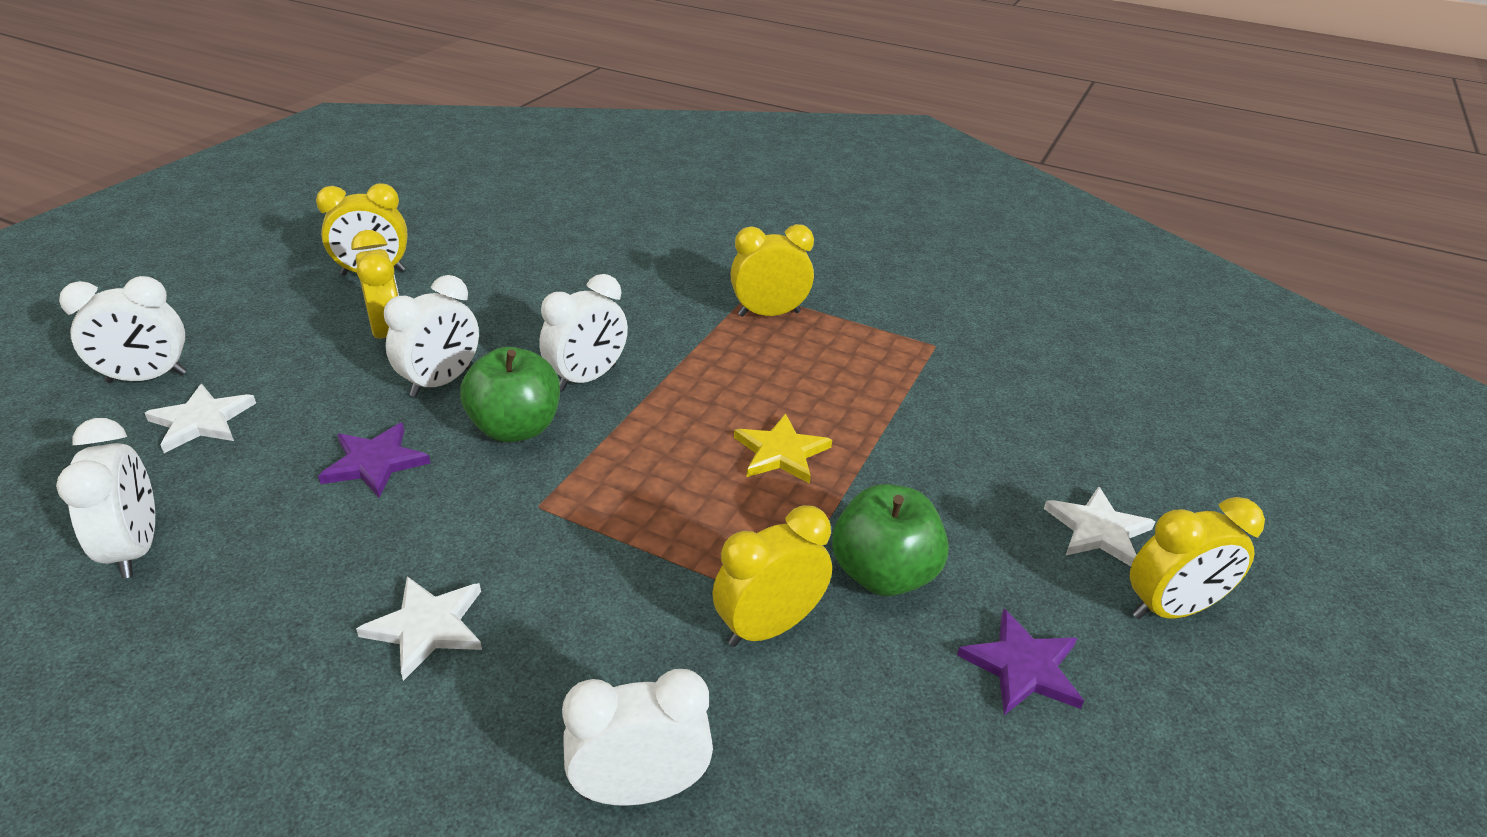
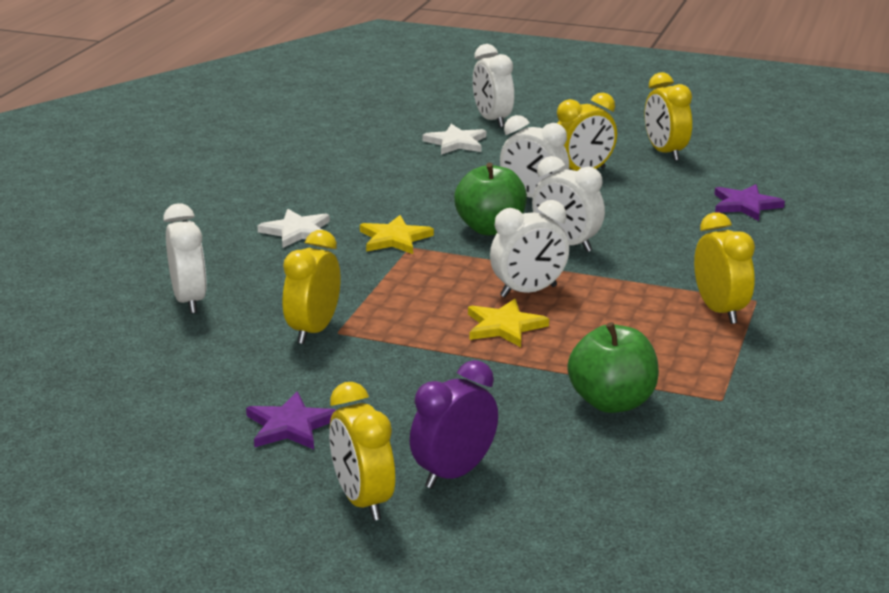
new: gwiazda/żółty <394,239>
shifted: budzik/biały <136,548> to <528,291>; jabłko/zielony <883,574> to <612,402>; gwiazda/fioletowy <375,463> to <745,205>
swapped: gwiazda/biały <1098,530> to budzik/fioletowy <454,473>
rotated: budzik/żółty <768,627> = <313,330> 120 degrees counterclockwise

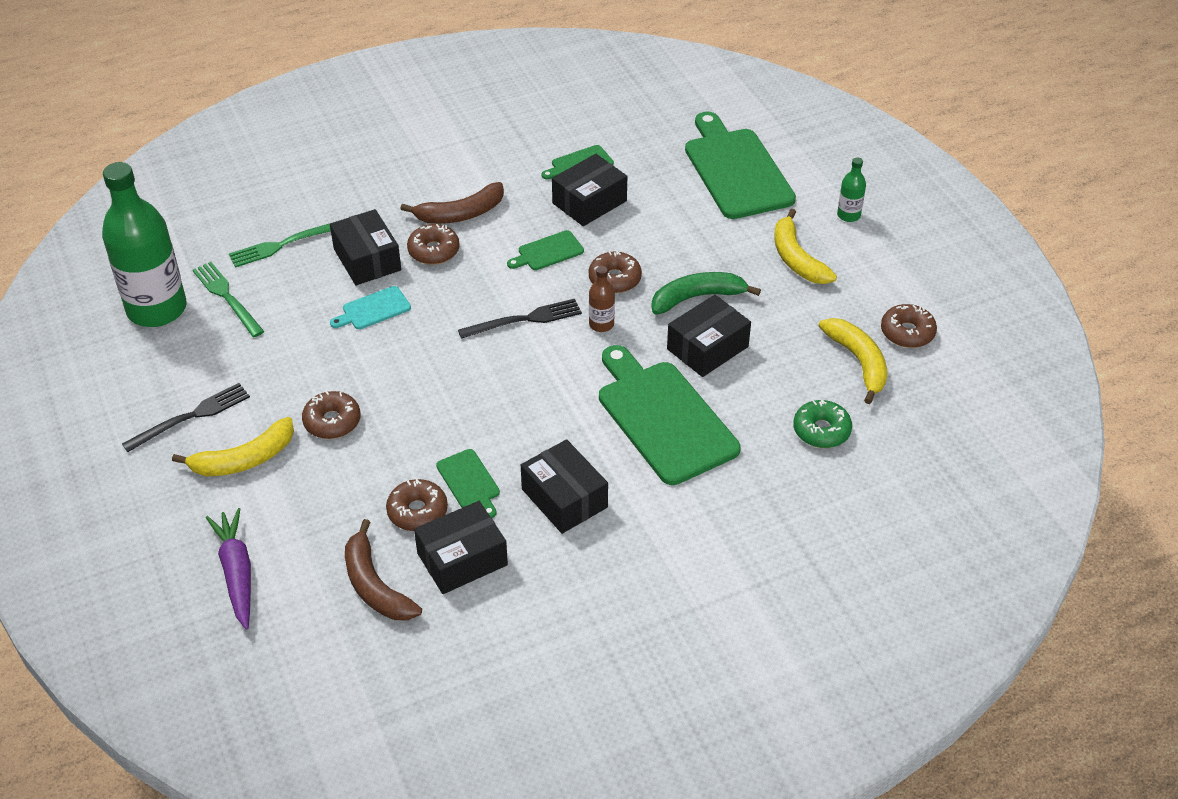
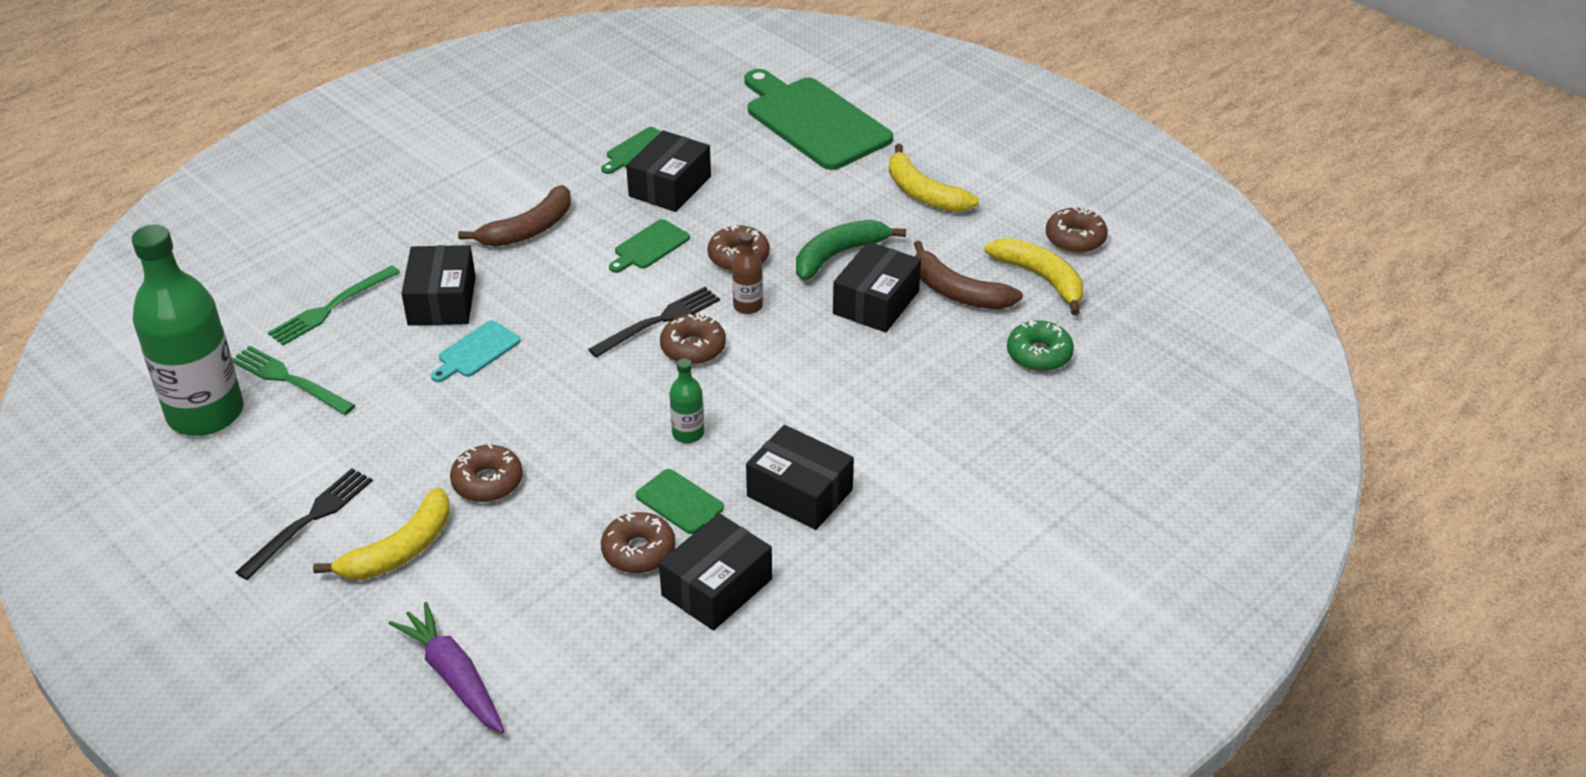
gone: deska do krojenia/zielony <663,417>
shifted: donut/brązowy <434,251> to <693,348>; butelka/zielony <848,215> to <688,433>; banan/brązowy <375,586> to <958,292>
rotated: pudełko/czarny <367,259> = <442,301> 45 degrees clockwise

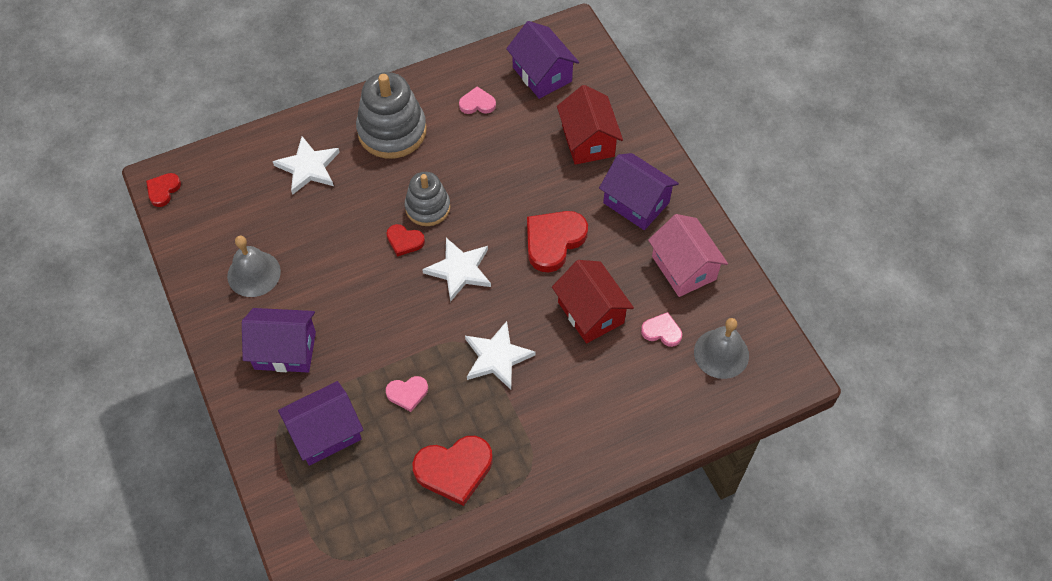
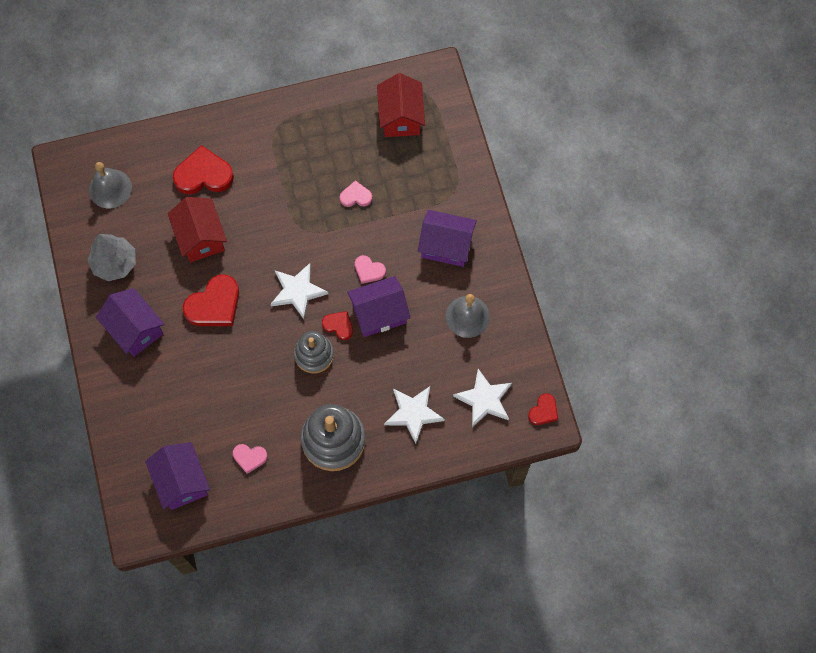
shifted: serce/czerwony <454,470> to <203,174>; domek/fioletowy <325,433> to <379,313>; serce/różowy <662,331> to <369,270>; domek/czerwony <588,141> to <401,117>; gwiazda/biały <497,357> to <484,399>
swapped: domek/różowy <684,268> to drzewko/szary <114,263>

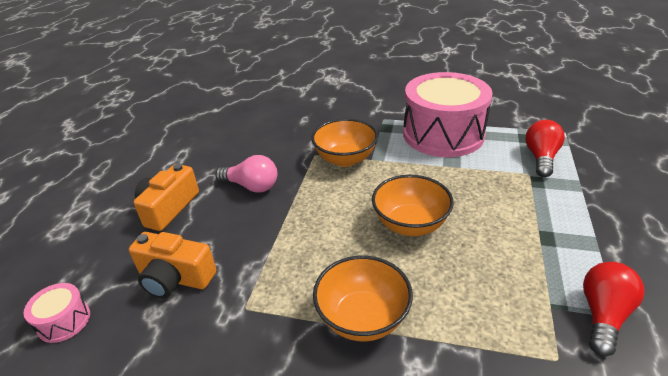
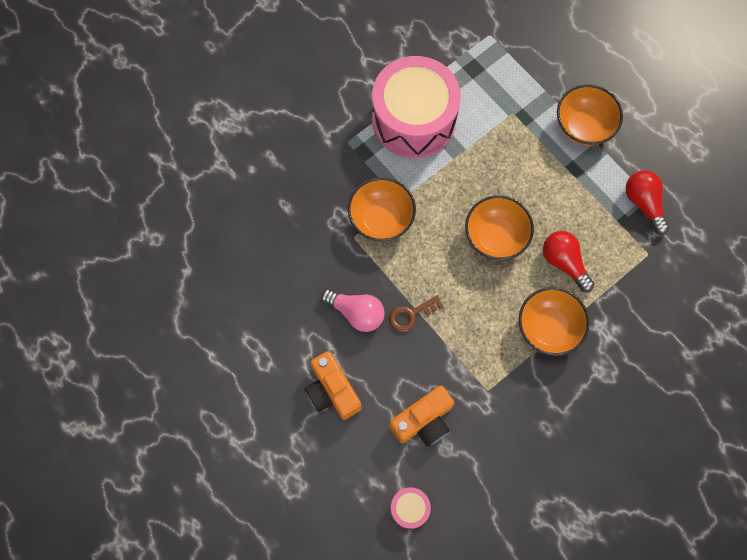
new: klucz/brązowy <411,315>; miska/pomarańczowy <583,126>
shifted: żarówka/czerwony <541,158> to <564,262>
rotated: żarówka/różowy <252,186> = <356,313> 60 degrees clockwise

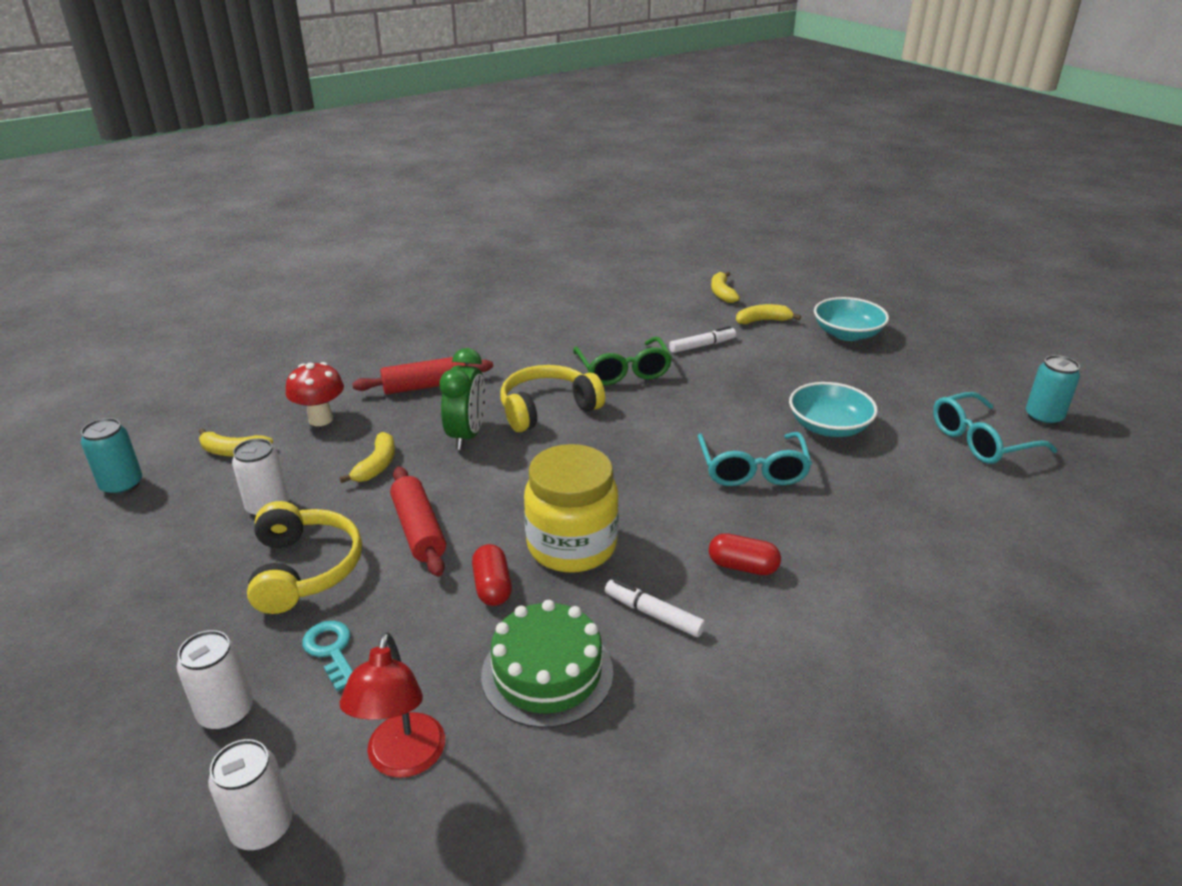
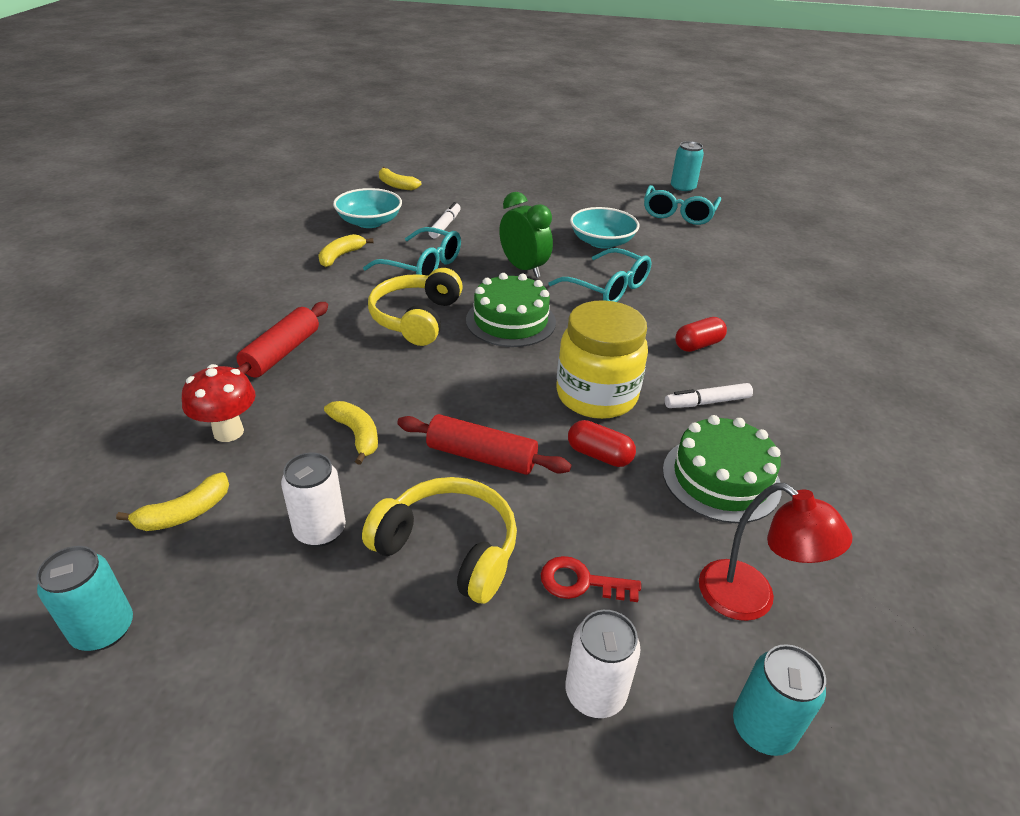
new: tort/zielony <510,321>
shifted: banan/żółty <763,321> to <341,256>; miska/turkusowy <847,334> to <369,222>; budzik/zielony <467,435> to <523,269>
repainted: okulary/zielony <623,371> to okulary/turkusowy <422,266>; klucz/turkusowy <331,651> to klucz/czerwony <581,582>; puszka/biały <262,827> to puszka/turkusowy <762,728>

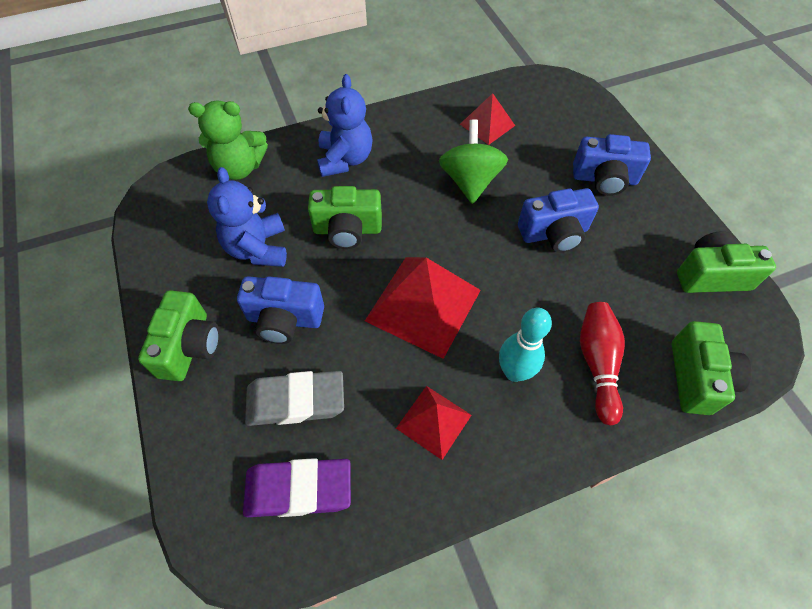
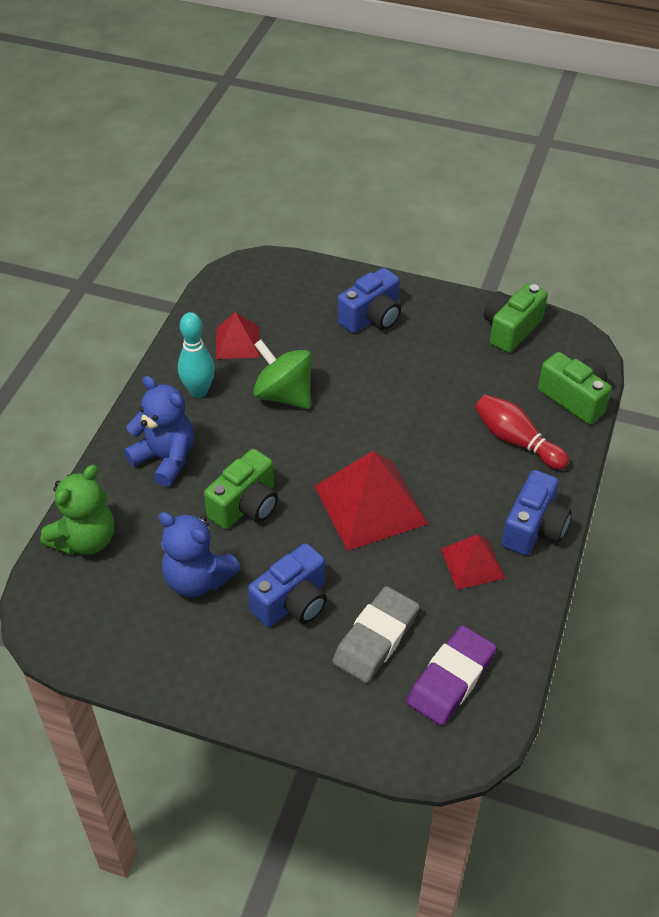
gone: aparat fotograficzny/zielony <190,346>
shifted: kręgiel/turkusowy <514,372> to <199,391>; aparat fotograficzny/niebieski <554,233> to <533,528>

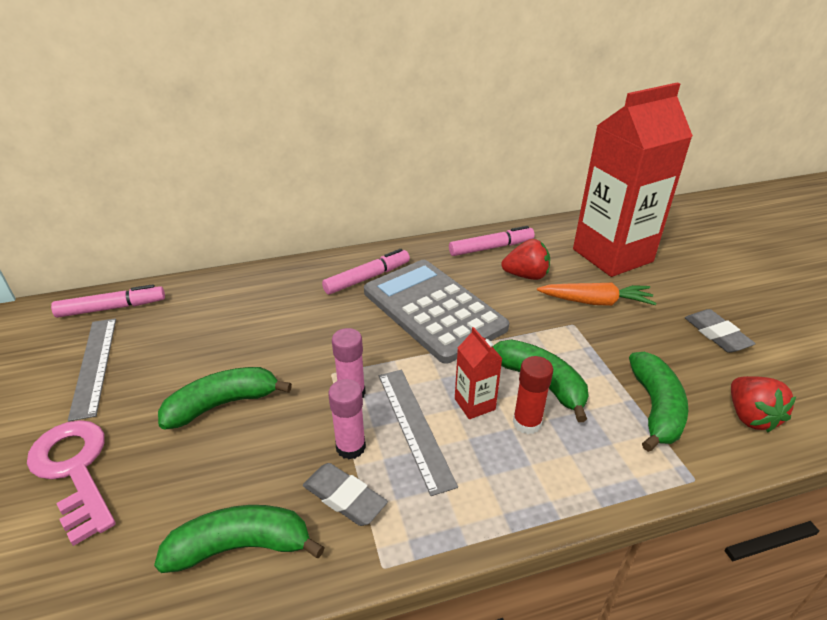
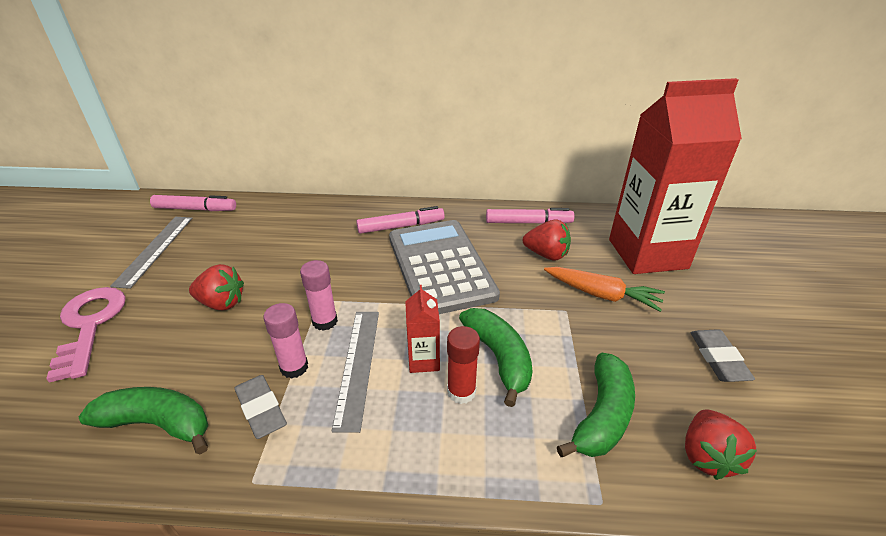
swapped: banan/zielony <223,404> to truskawka/czerwony <222,303>

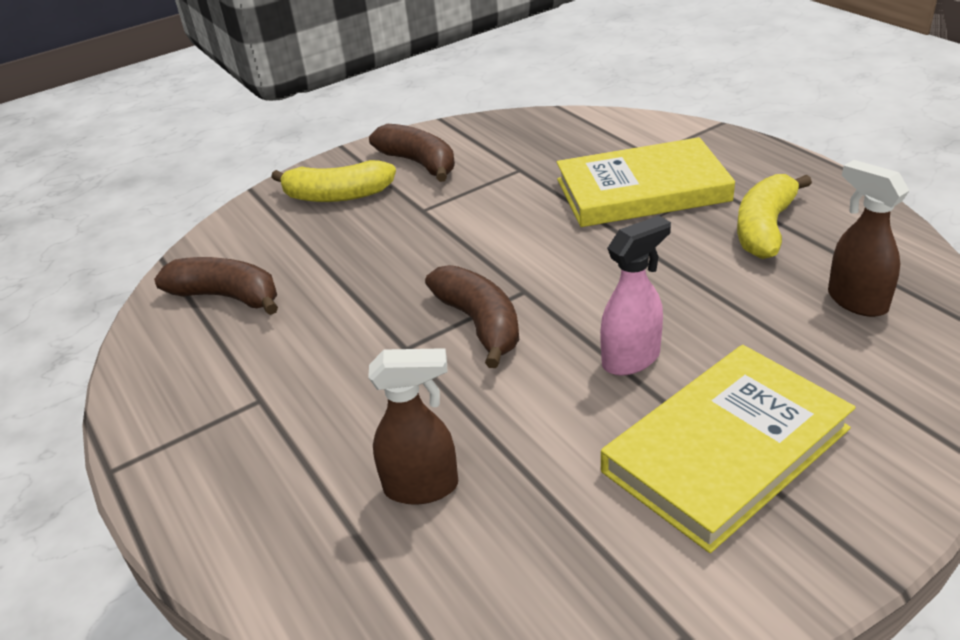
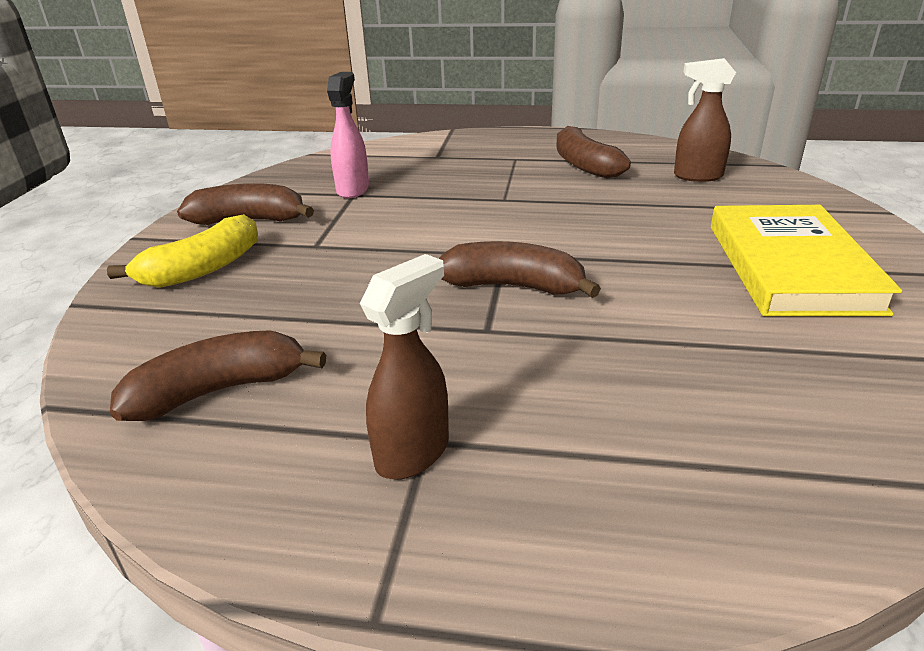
gone: książka/żółty <642,190>
shifted: spryskiwacz/różowy <632,359> to <353,189>; spryskiwacz/brązowy <422,487> to <413,453>
repainted: banan/żółty <765,228> to banan/brązowy <584,165>

